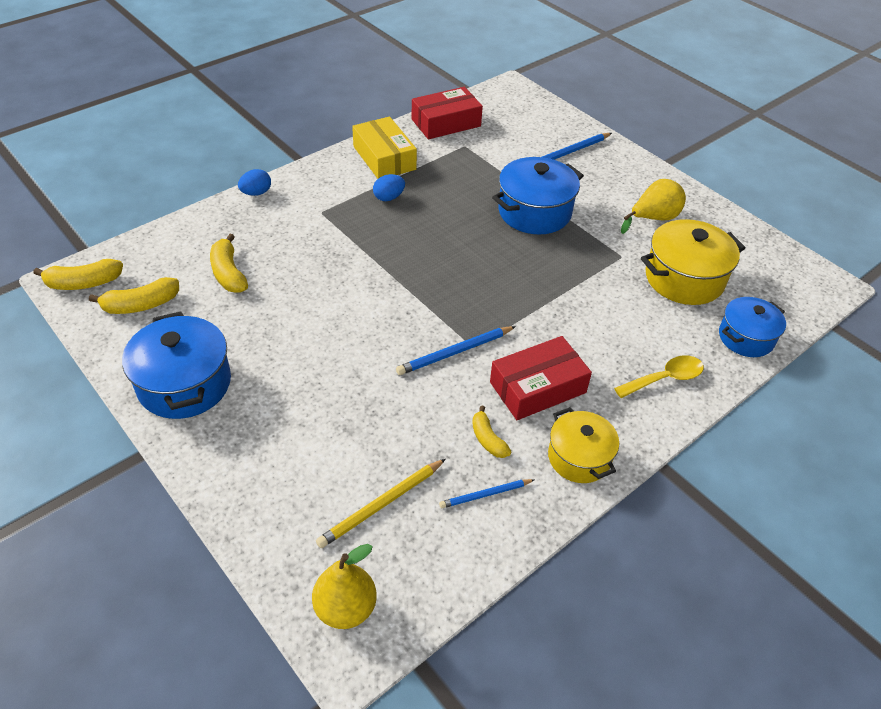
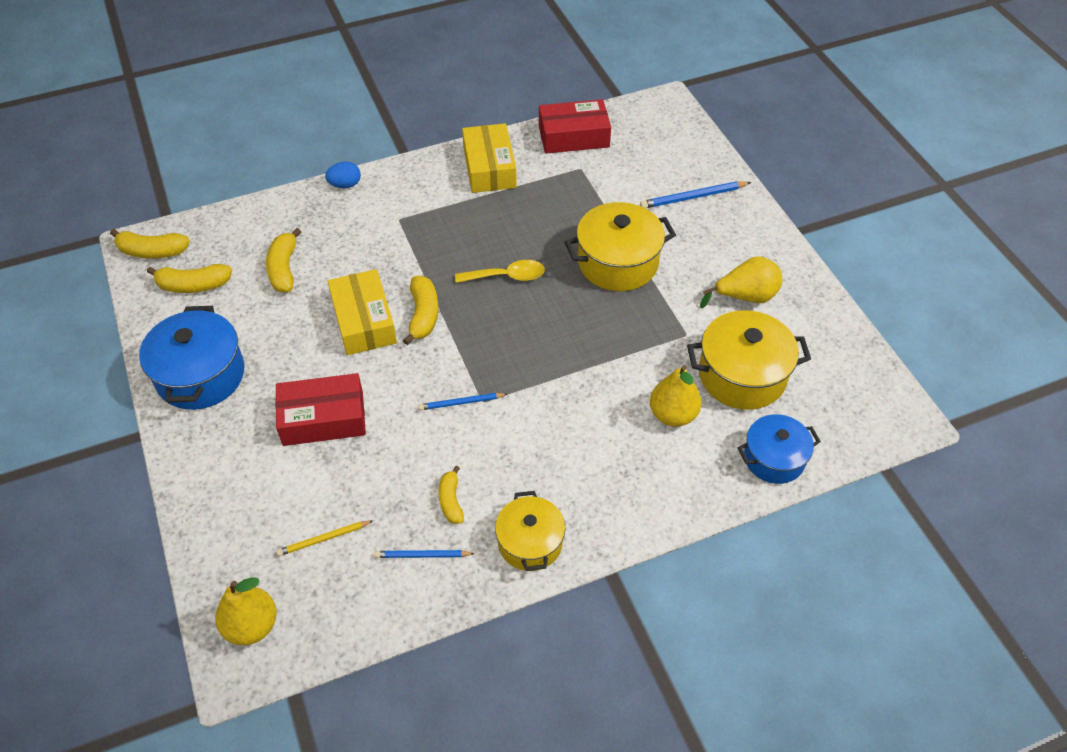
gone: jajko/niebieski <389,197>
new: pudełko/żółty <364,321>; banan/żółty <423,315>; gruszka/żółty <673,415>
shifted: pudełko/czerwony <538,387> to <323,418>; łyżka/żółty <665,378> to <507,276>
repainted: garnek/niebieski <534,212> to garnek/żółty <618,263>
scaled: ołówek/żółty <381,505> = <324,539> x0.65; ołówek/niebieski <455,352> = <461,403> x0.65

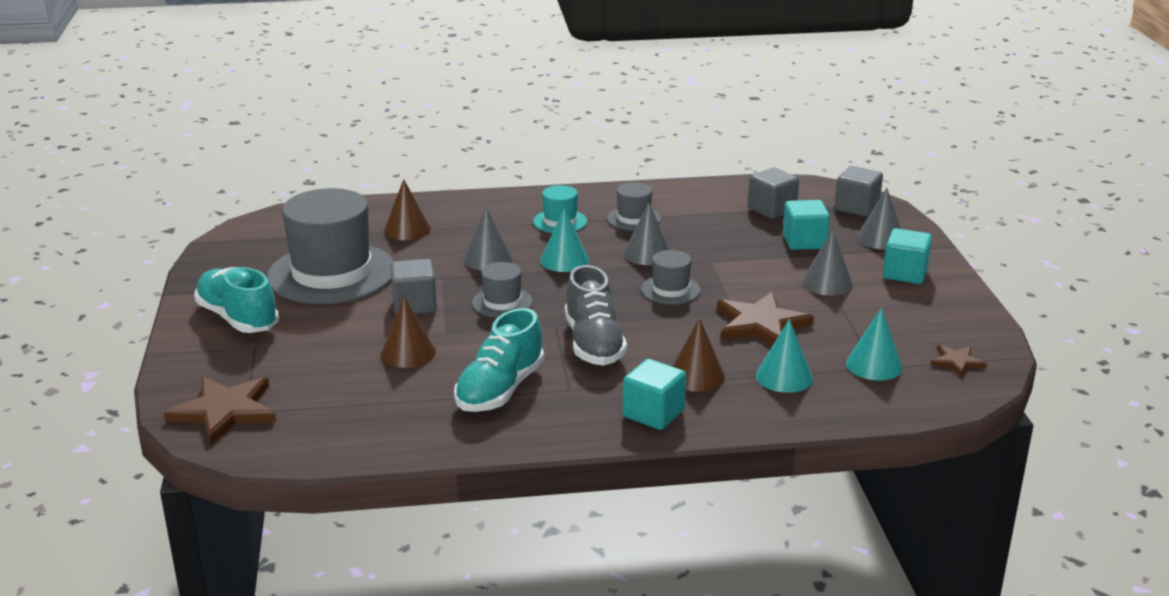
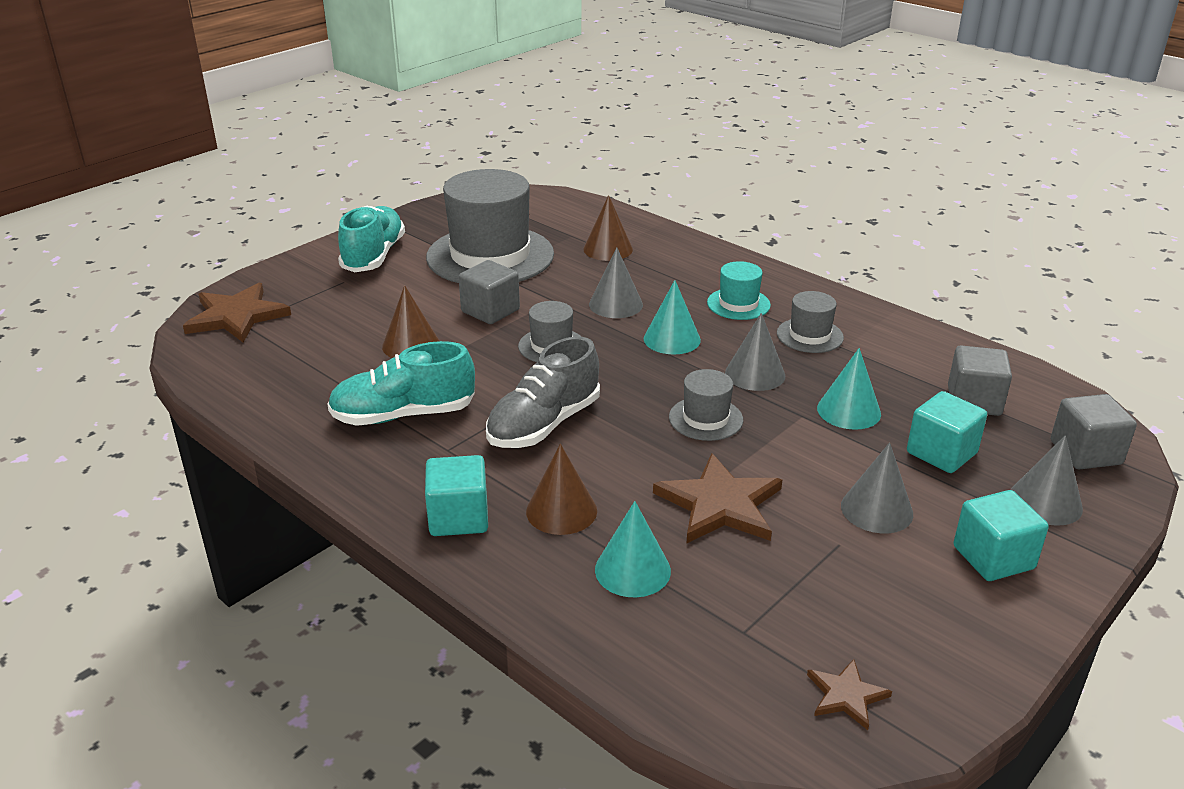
shifted: stożek/turkusowy <874,365> to <849,411>

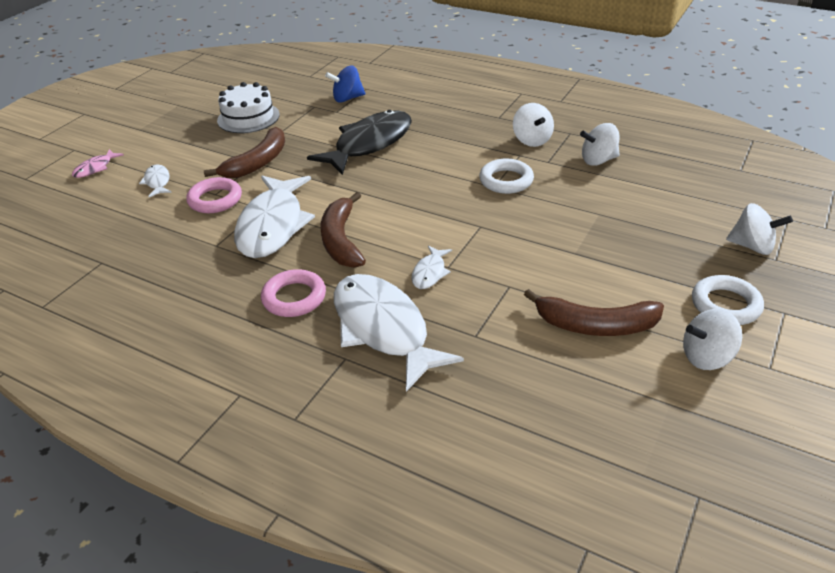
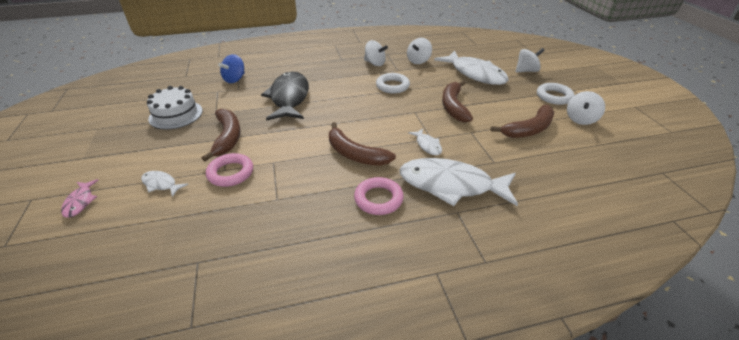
new: banan/brązowy <453,106>
shifted: ryba/biały <273,225> to <475,74>

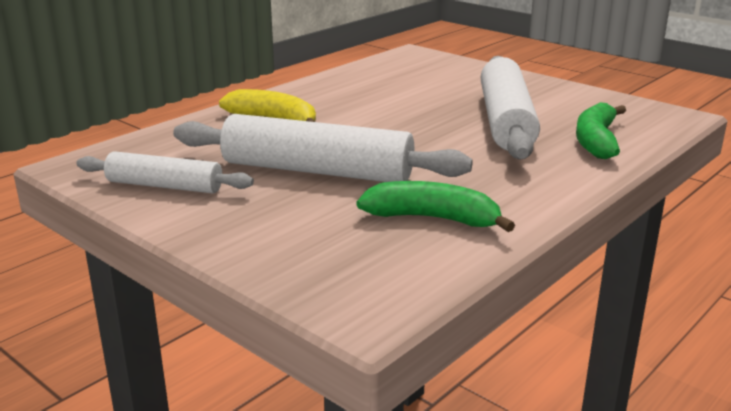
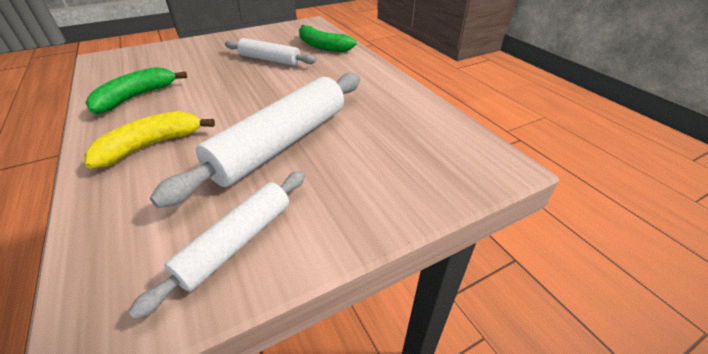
shifted: banan/zielony <433,219> to <136,97>
scaled: wałek do ciasta/biały <506,121> = <270,60> x0.59

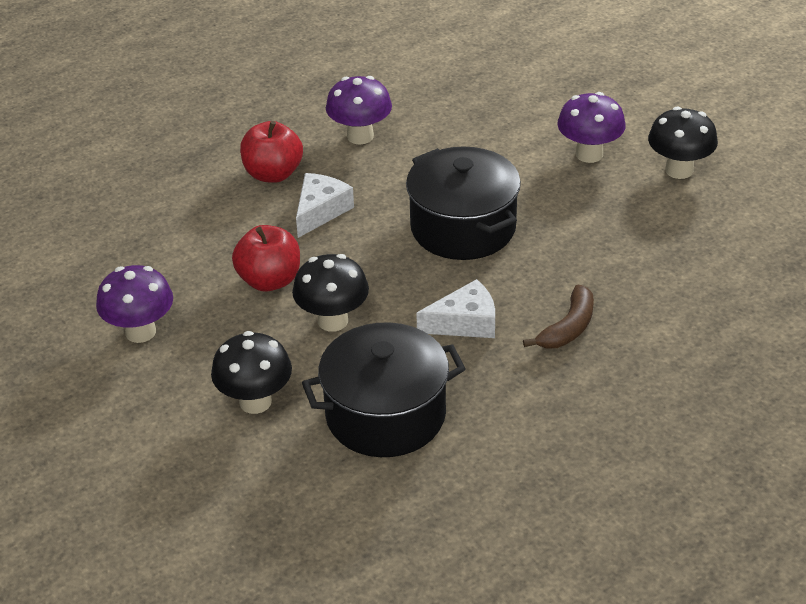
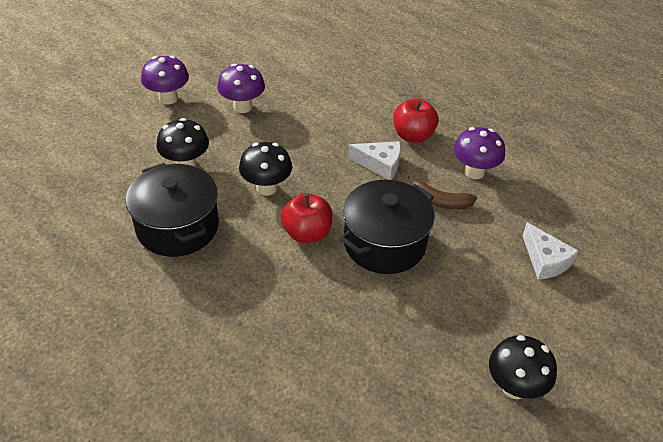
shifted: grzyb/fioletowy <589,154> to <168,98>; jabłko/czerwony <269,280> to <307,233>; banan/brązowy <568,328> to <439,201>; ser/biały <465,323> to <545,260>

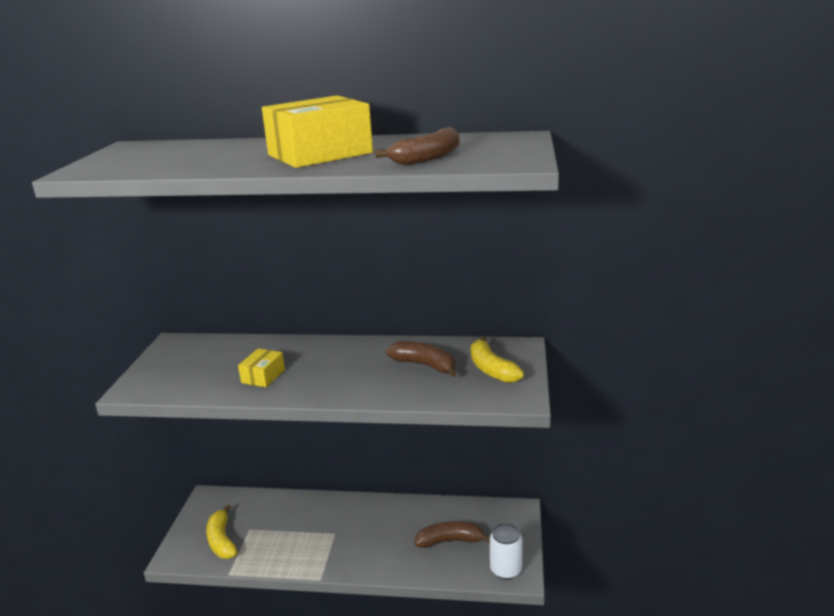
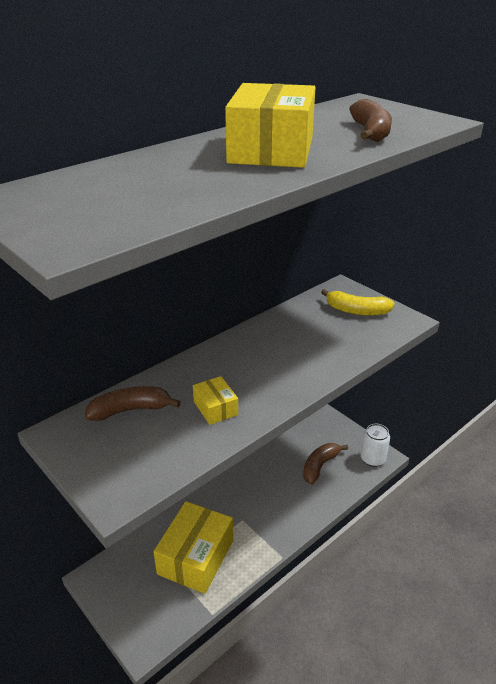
gone: banan/żółty <222,540>
new: pudełko/żółty <196,557>
shifted: banan/brązowy <424,365> to <130,410>

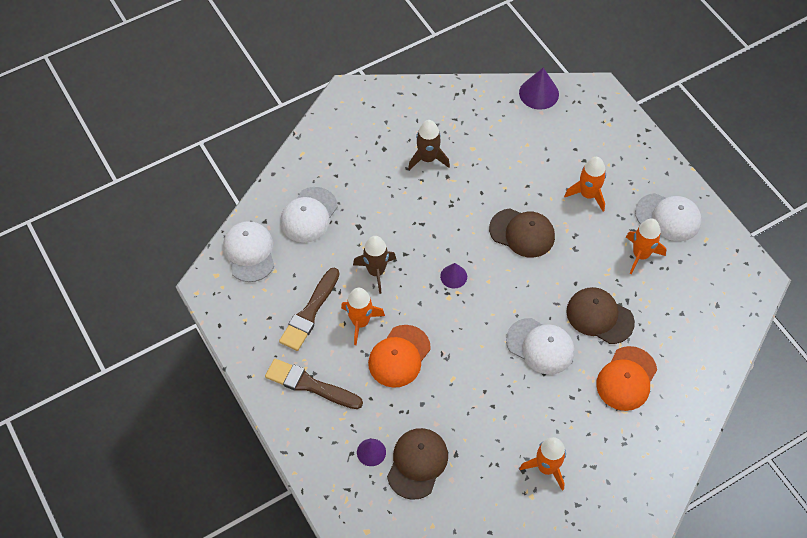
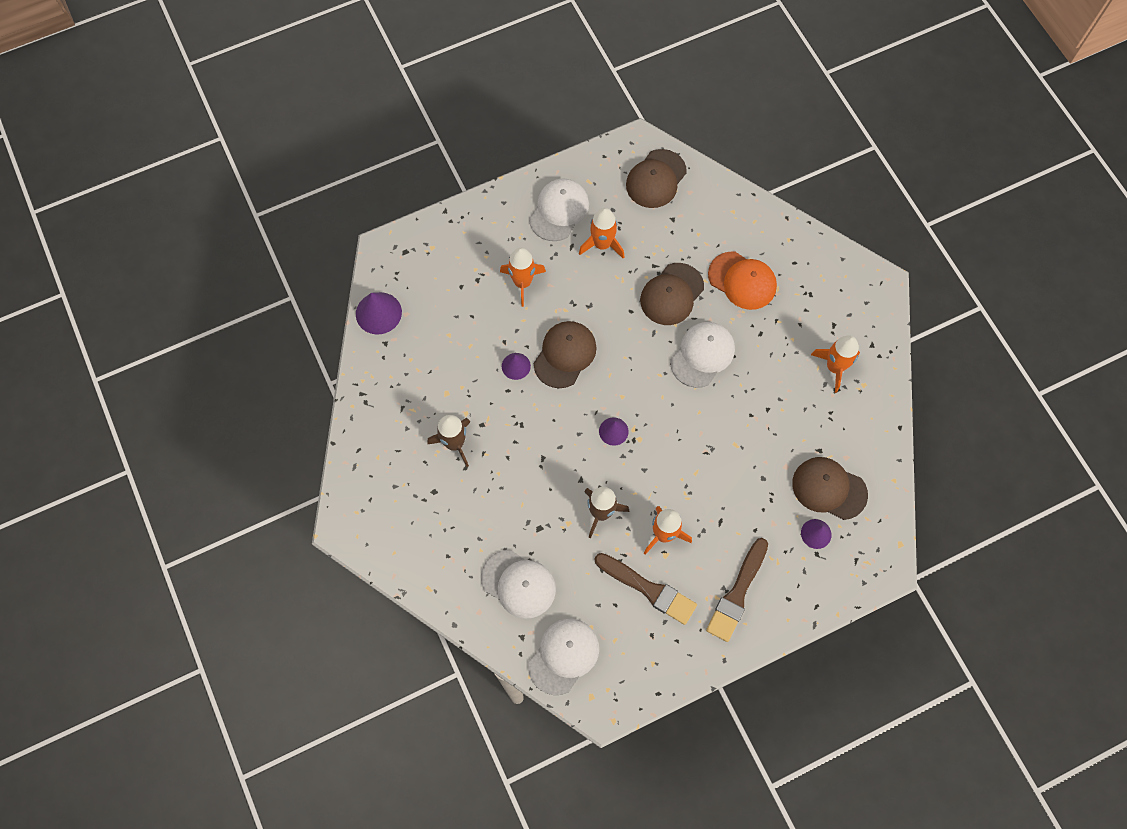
gone: czapka/pomarańczowy <399,356>
new: stożek/fioletowy <516,366>; czapka/brązowy <656,179>
rotated: czapka/biały <249,252> = <563,656> 135 degrees clockwise

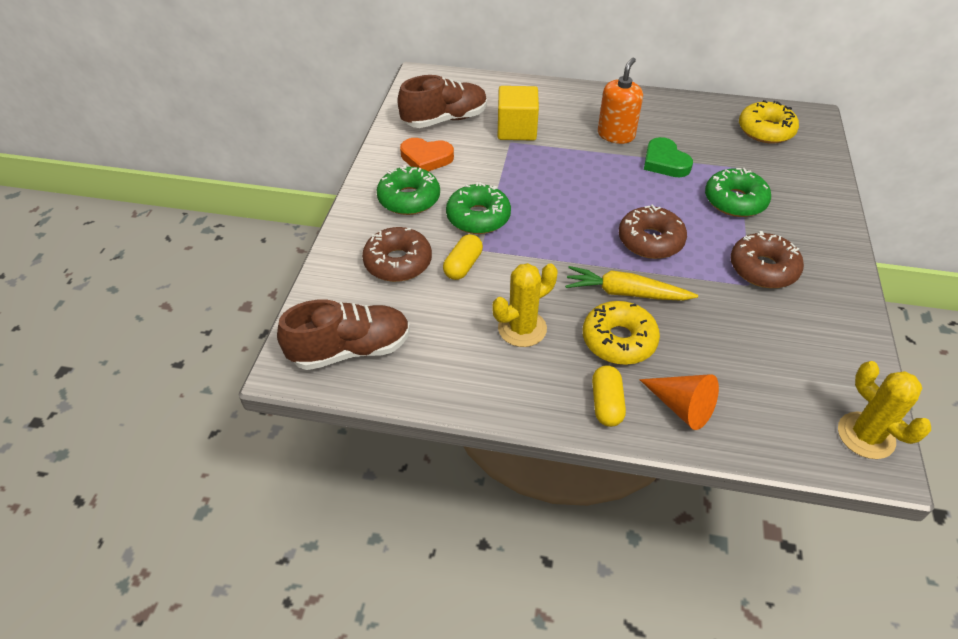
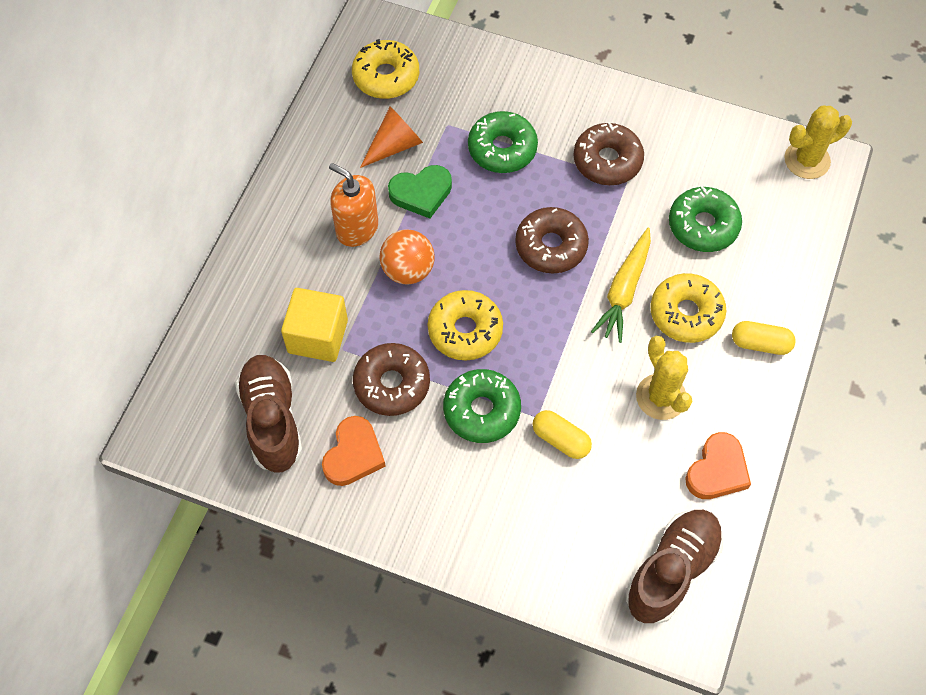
new: piłka/pomarańczowy <408,270>; donut/żółty <465,330>; serce/pomarańczowy <717,470>
shifted: donut/brązowy <398,262> to <392,384>; stożek/pomarańczowy <681,407> to <394,145>; donut/zielony <409,199> to <703,225>
rotated: but/brązowy <350,350> = <671,571> 45 degrees clockwise

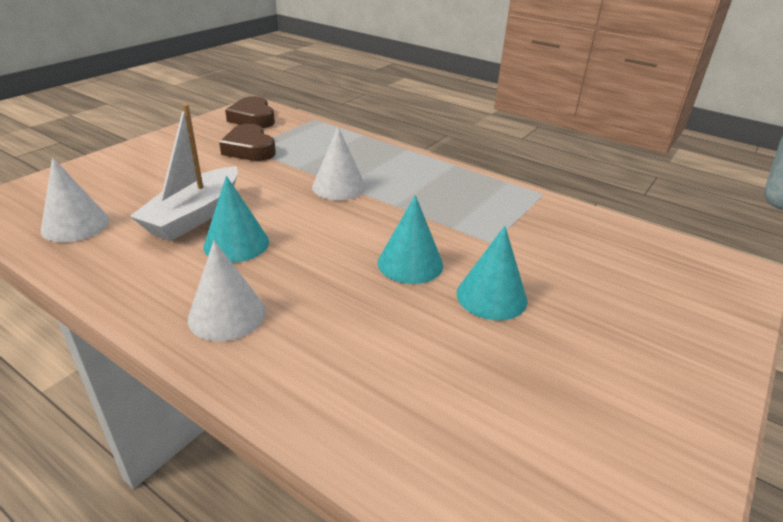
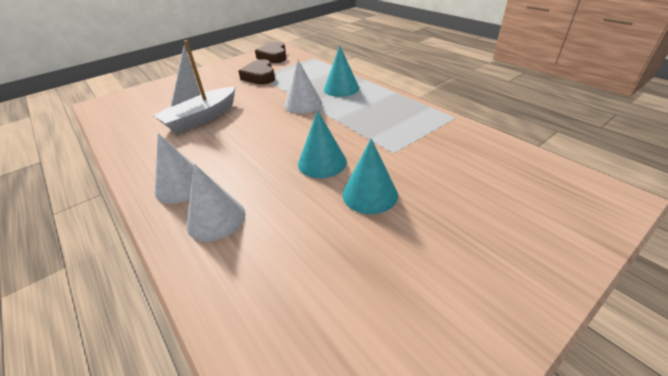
shifted: stożek/biały <75,225> to <216,219>; stożek/turkusowy <236,244> to <341,88>

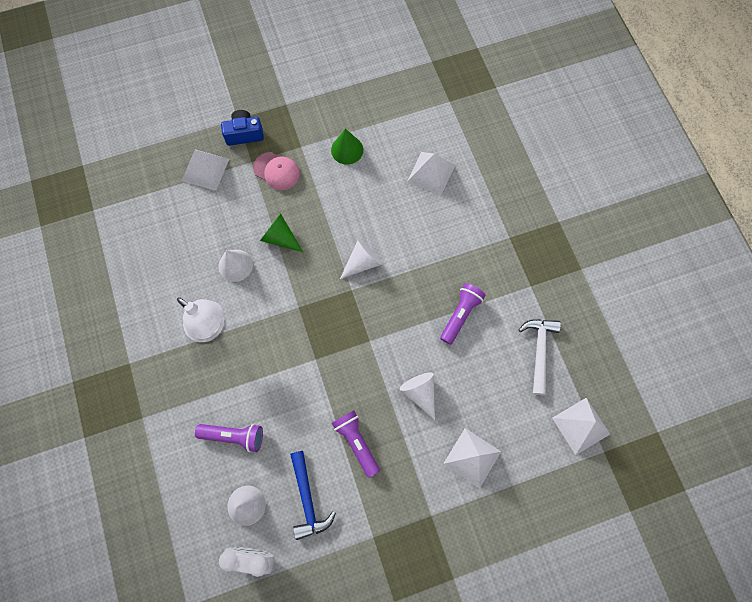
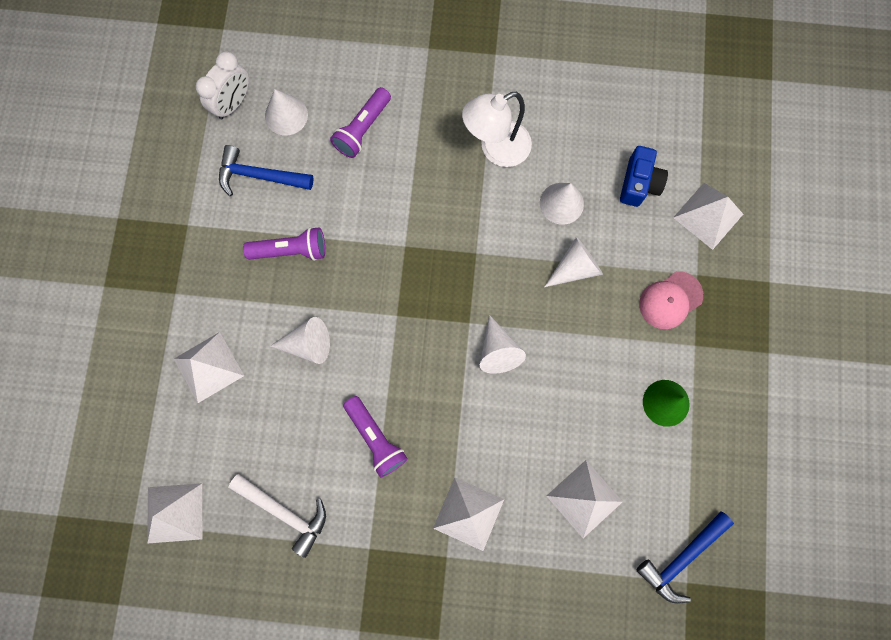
new: piramida/biały <468,513>; młotek/niebieski <681,558>
shifted: aparat fotograficzny/niebieski <244,134> to <639,183>
repainted: stożek/zielony <280,237> to stożek/biały <575,268>

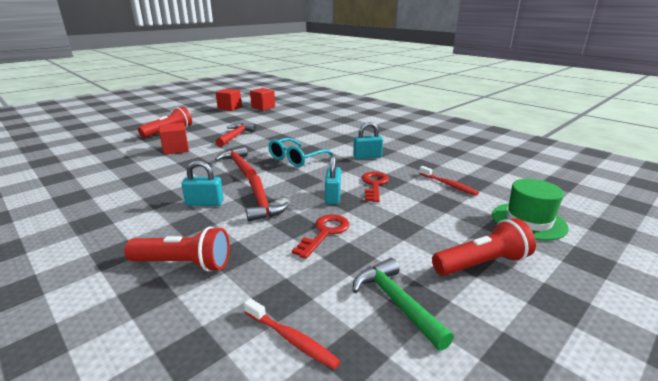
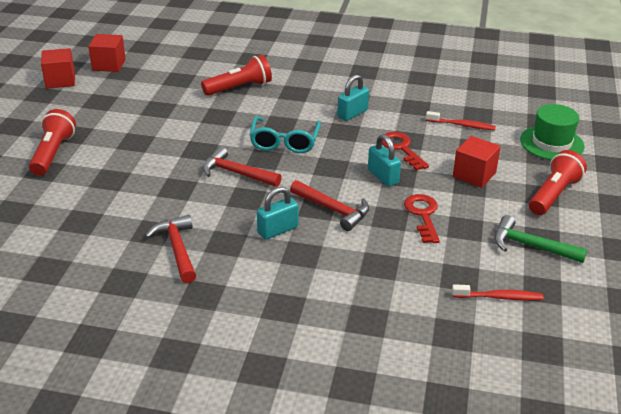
shifted: młotek/czerwony <236,136> to <177,249>; latarka/czerwony <184,264> to <239,88>; sześcian/czerwony <176,149> to <474,175>

